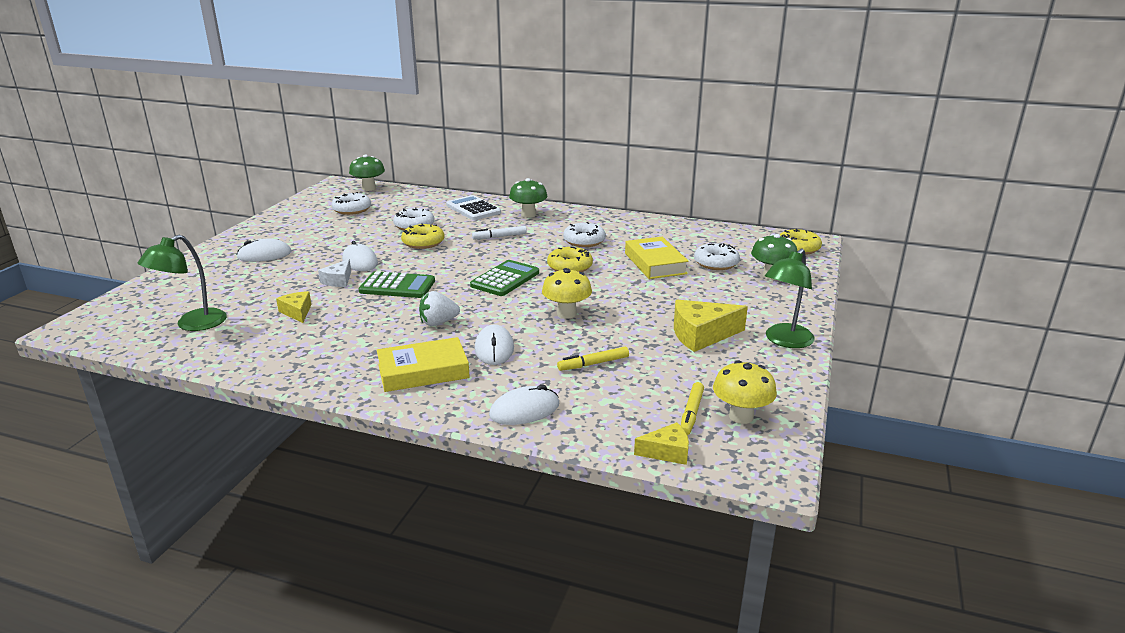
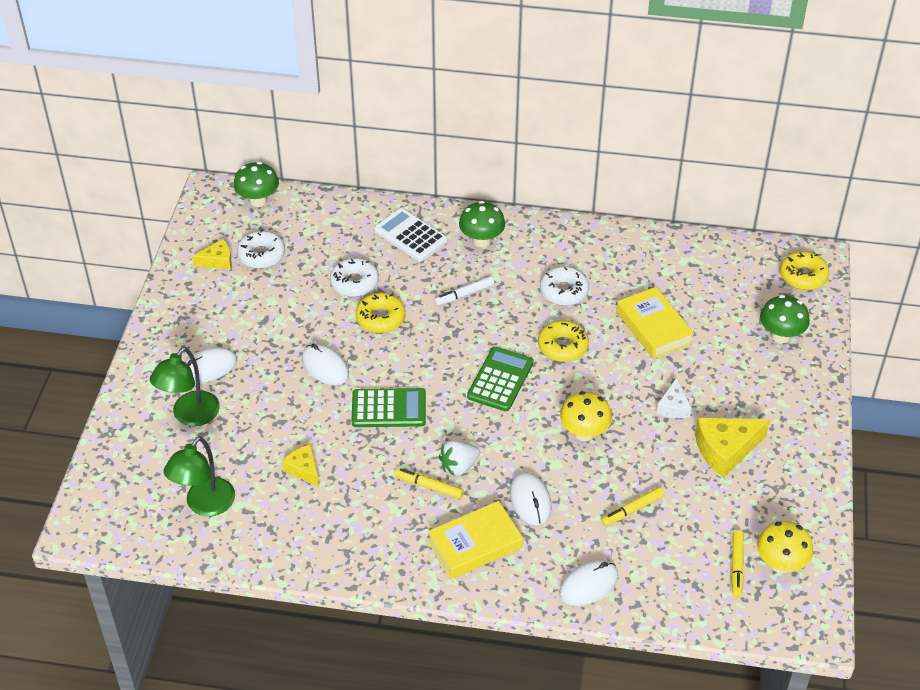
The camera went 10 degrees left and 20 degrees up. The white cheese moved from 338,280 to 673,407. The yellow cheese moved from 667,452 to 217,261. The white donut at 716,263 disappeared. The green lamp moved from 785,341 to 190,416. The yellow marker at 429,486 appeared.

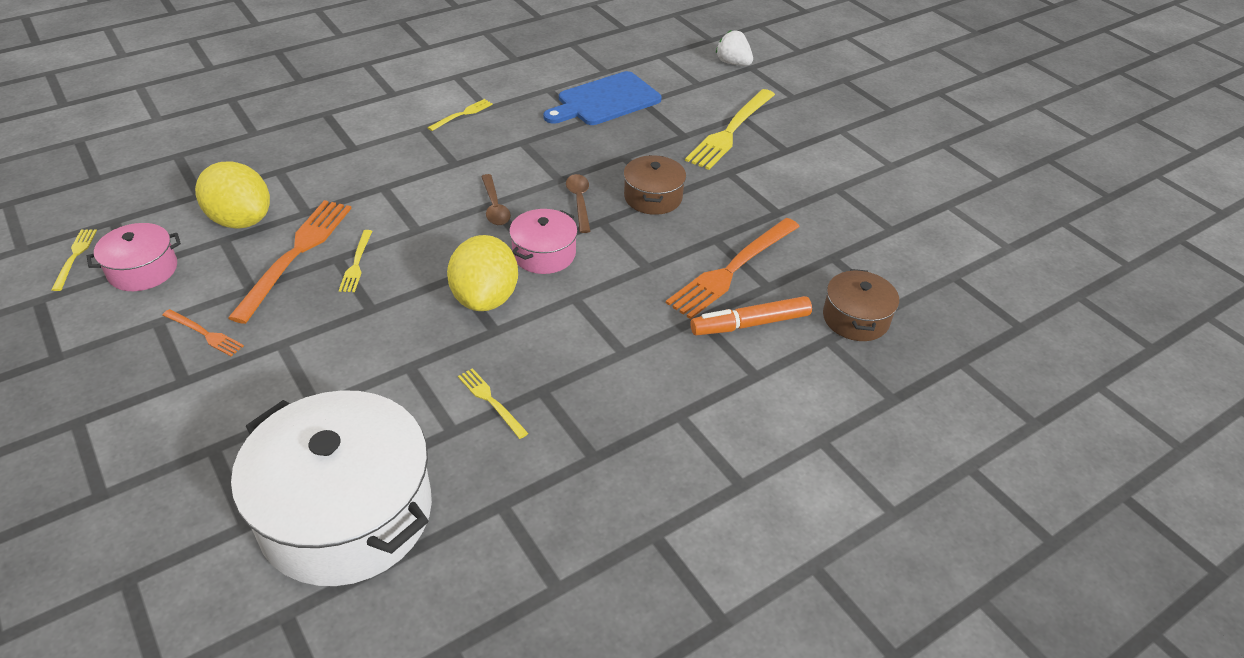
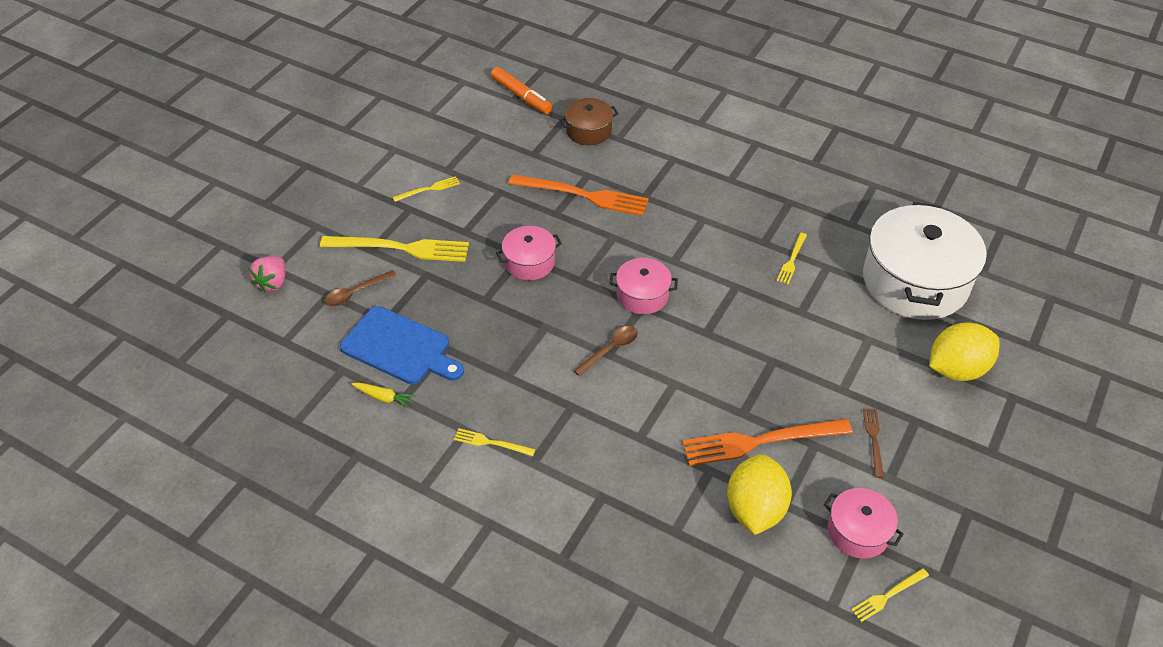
The camera went 115 degrees left and 5 degrees up. The orange fork at 204,333 became the brown fork at 873,439. The yellow fork moved from 356,263 to 429,189. The yellow lemon moved from 485,298 to 956,369. The brown spoon moved from 579,202 to 356,293. The brown pot at 653,197 became the pink pot at 529,262. The orange marker moved from 750,324 to 521,96. The white strawberry at 733,63 became the pink strawberry at 272,283. The yellow carrot at 384,398 appeared.

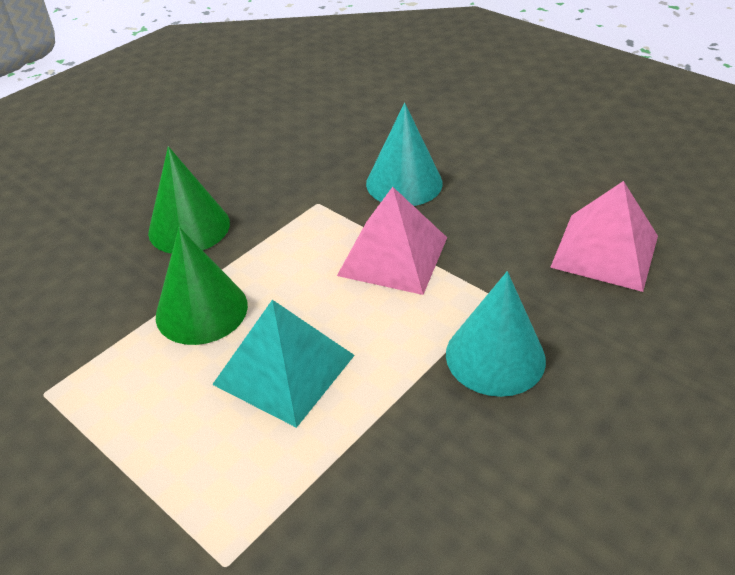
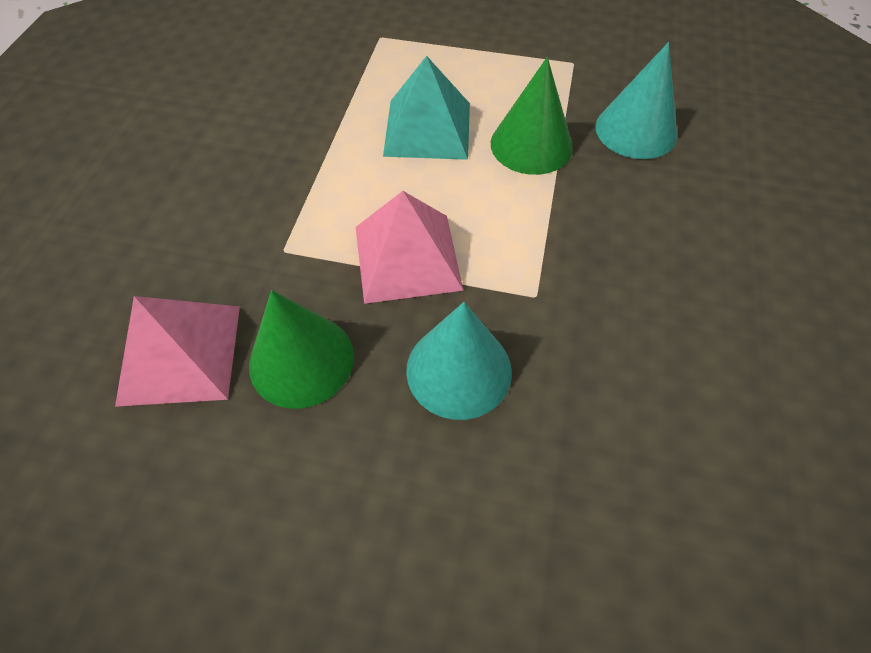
The camera went 150 degrees right and 15 degrees up. The green cone moved from 189,227 to 301,360. The turquoise cone moved from 495,356 to 636,130.

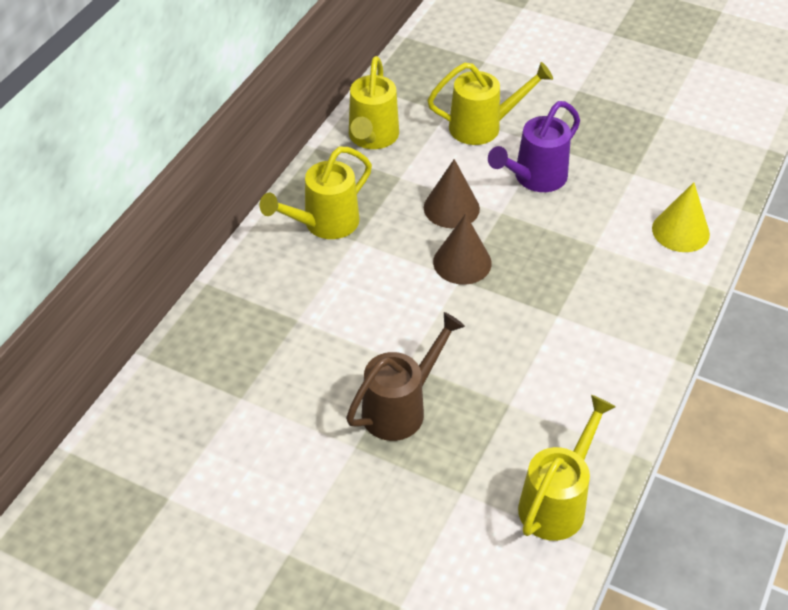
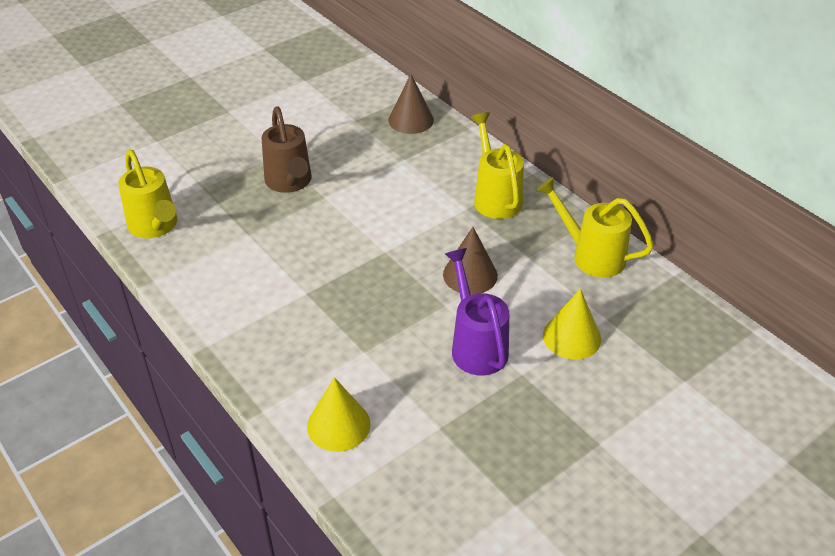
The camera went 115 degrees right and 5 degrees down. The yellow watering can at 483,127 was replaced by the yellow cone at 572,337. The brown cone moved from 462,262 to 411,120.

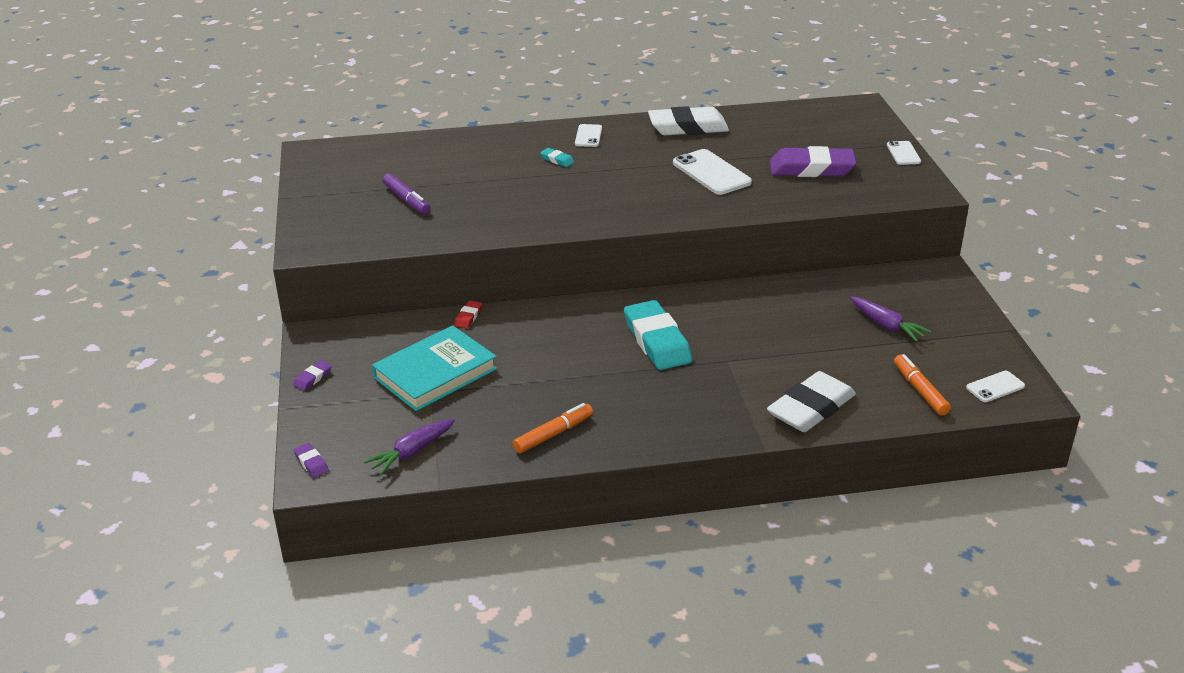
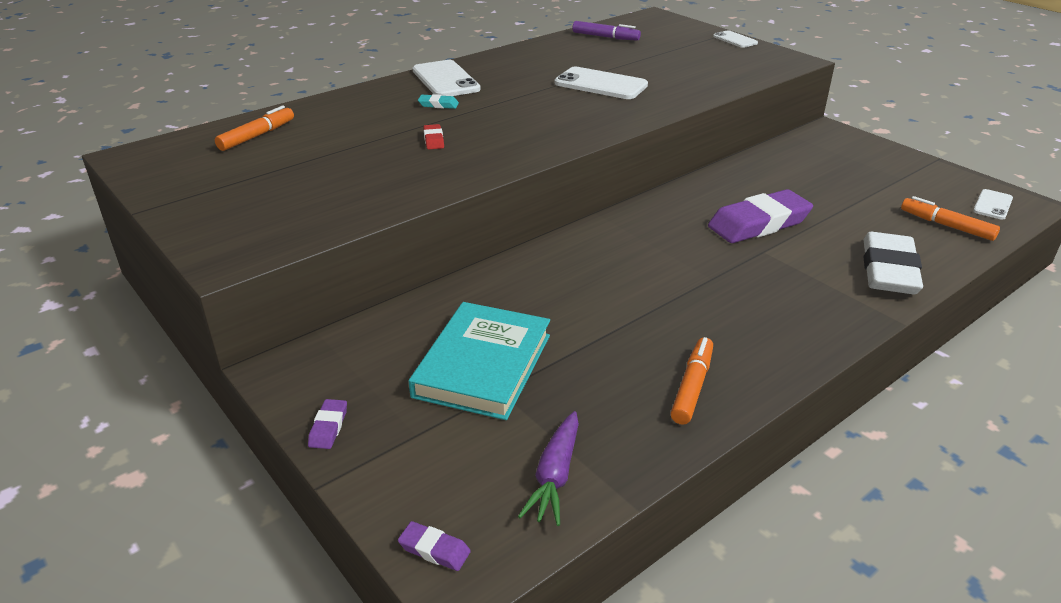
The camera went 30 degrees left and 0 degrees up. The purple marker moved from 407,200 to 605,37. The red eraser moved from 468,317 to 433,140. The white phone at 588,136 changed to 1.77 times the size. The turquoise eraser at 656,341 disappeared. The white eraser at 688,127 disappeared. The purple eraser moved from 811,169 to 758,223. The purple carrot at 887,325 disappeared. The orange marker at 257,136 appeared.

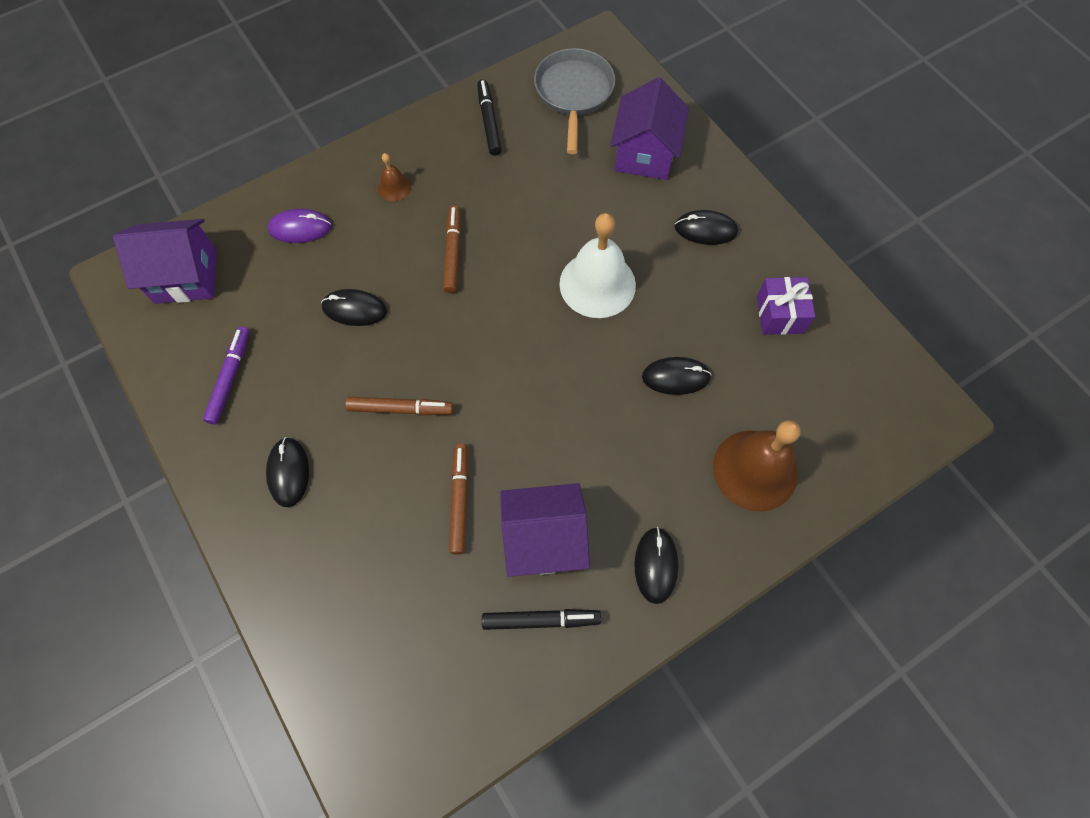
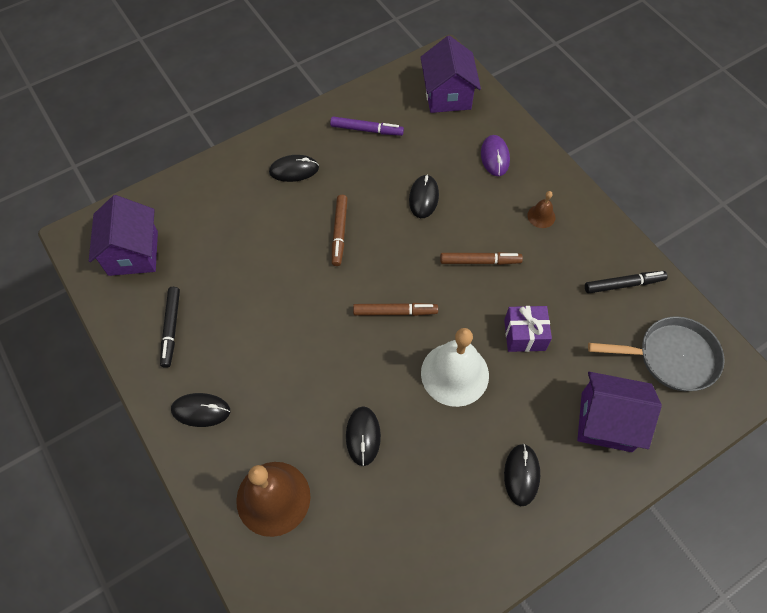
The camera went 90 degrees right and 5 degrees down. The brown marker moved from 459,500 to 395,312. The purple house moved from 544,539 to 133,253. The purple gift moved from 779,314 to 524,335.

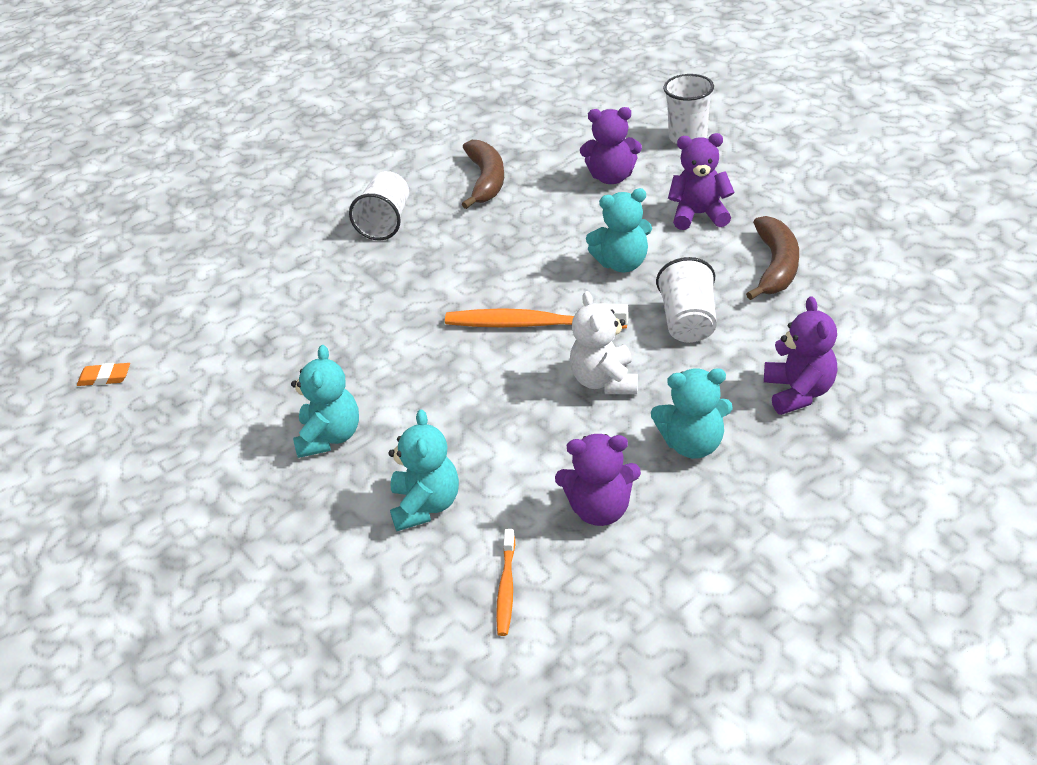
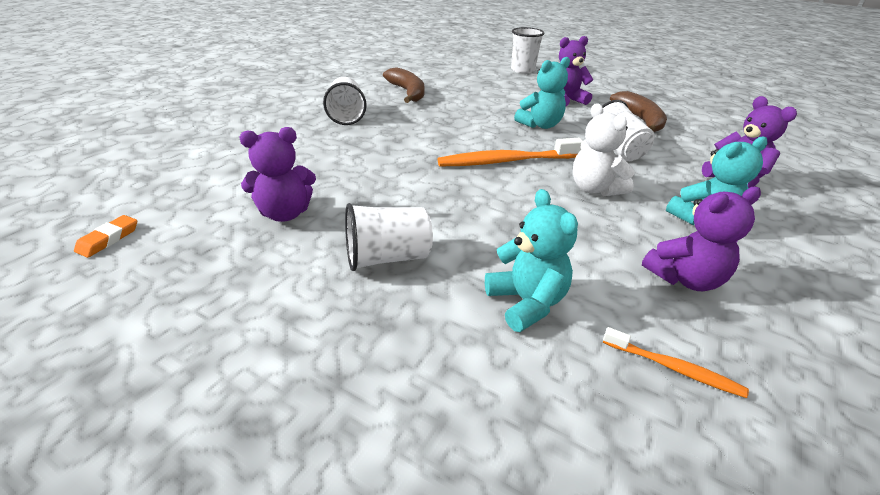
The camera went 25 degrees left and 5 degrees down. The orange eraser at 105,377 turned 45 degrees counterclockwise. The turquoise teddy bear at 330,437 was replaced by the white cup at 387,258. The orange toothbrush at 506,588 turned 45 degrees counterclockwise. The purple teddy bear moved from 611,177 to 285,213.

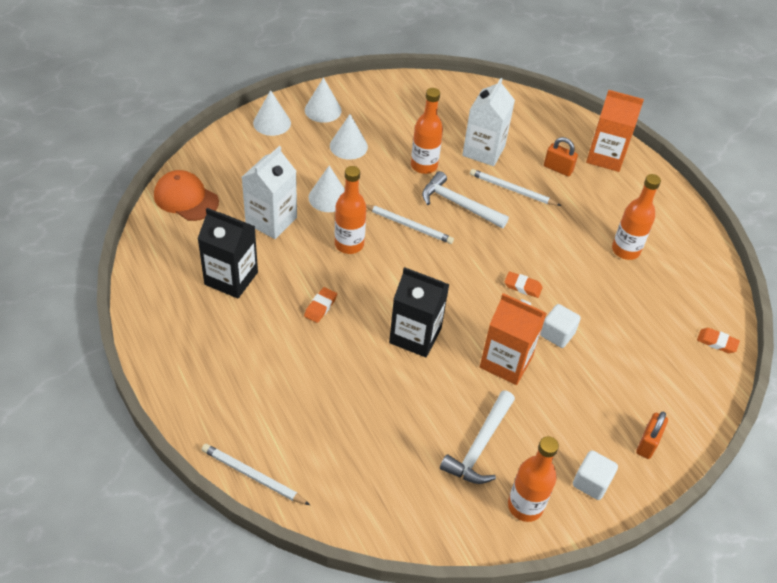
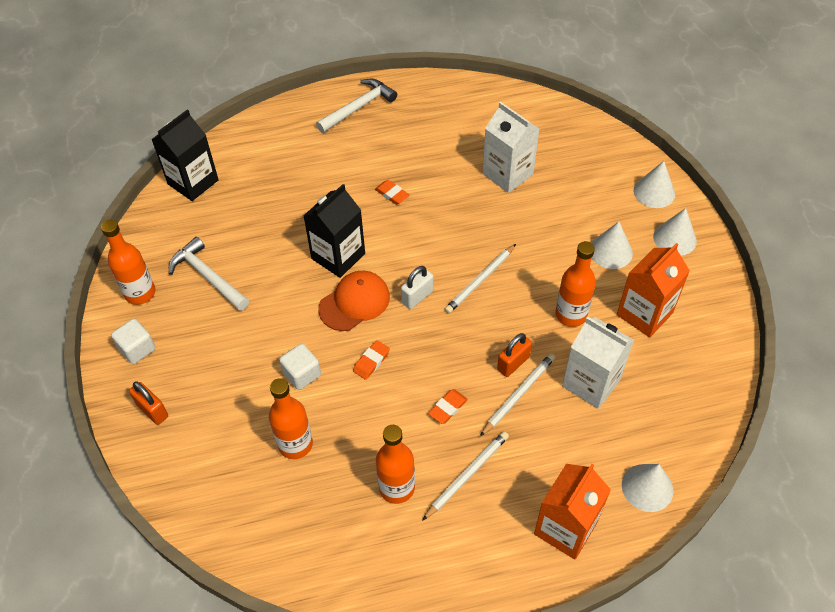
The camera went 110 degrees right and 5 degrees up. The orange cap moved from 186,198 to 354,302. The black carton moved from 231,278 to 193,182. The white pencil moved from 253,476 to 466,475. The white cone moved from 328,197 to 647,487. The orange bottle moved from 349,244 to 295,444. The white hammer moved from 458,204 to 359,107. The orange carton moved from 506,362 to 644,314. The orange padlock moved from 558,169 to 513,363. The orange eraser moved from 717,342 to 448,408. The white padlock at 417,297 appeared.

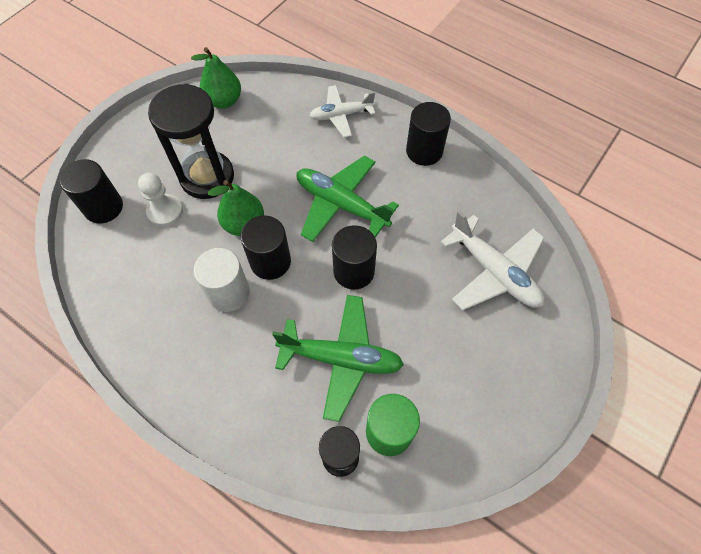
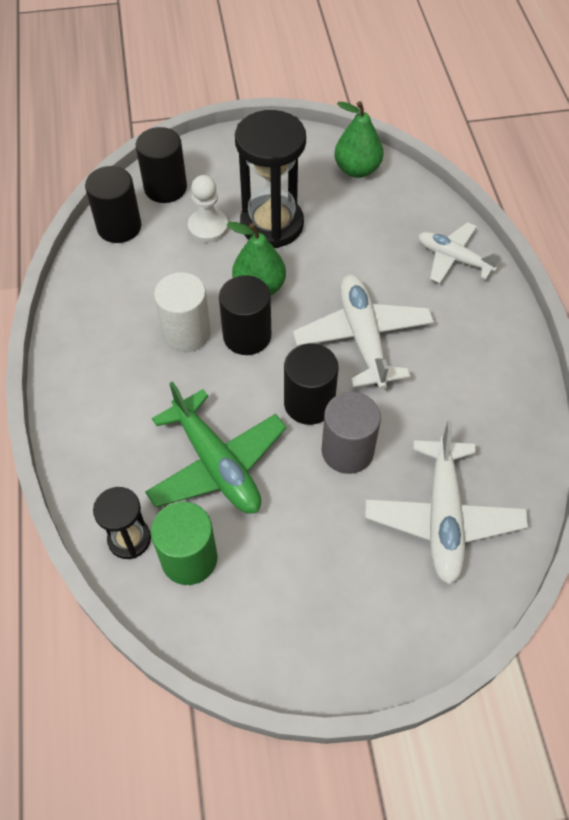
The camera went 45 degrees right and 5 degrees down. The green plane at 341,204 became the white plane at 363,338. The black cylinder moved from 424,151 to 119,227. The grey cylinder at 347,451 appeared.

